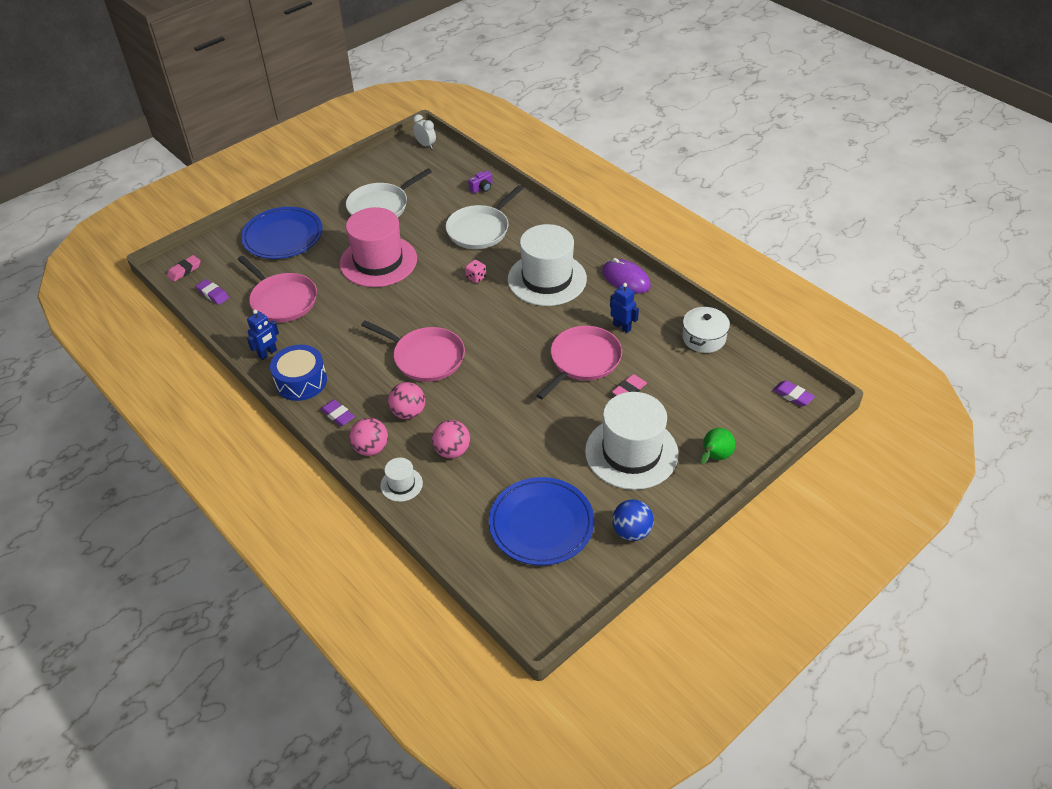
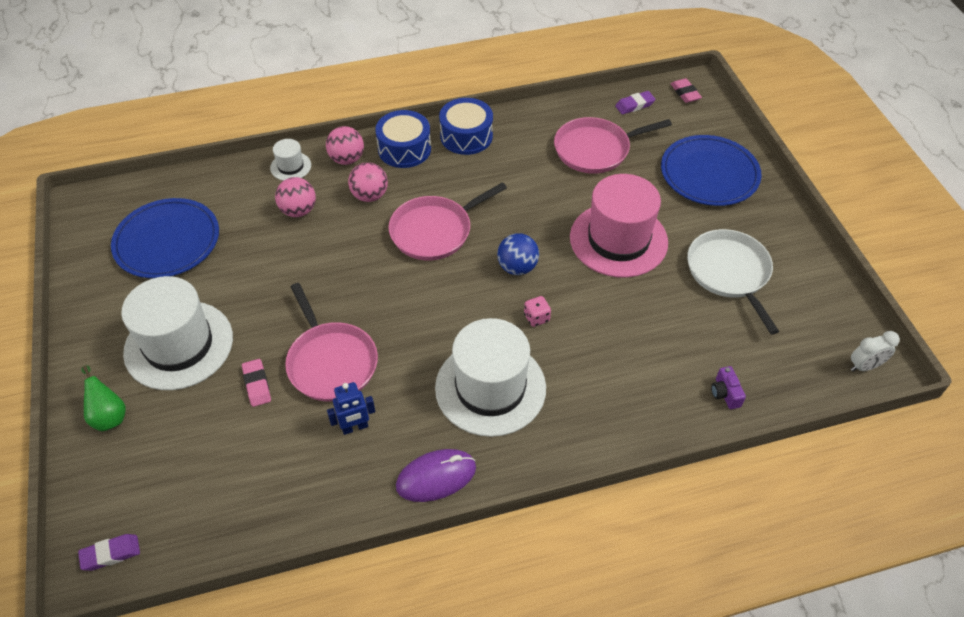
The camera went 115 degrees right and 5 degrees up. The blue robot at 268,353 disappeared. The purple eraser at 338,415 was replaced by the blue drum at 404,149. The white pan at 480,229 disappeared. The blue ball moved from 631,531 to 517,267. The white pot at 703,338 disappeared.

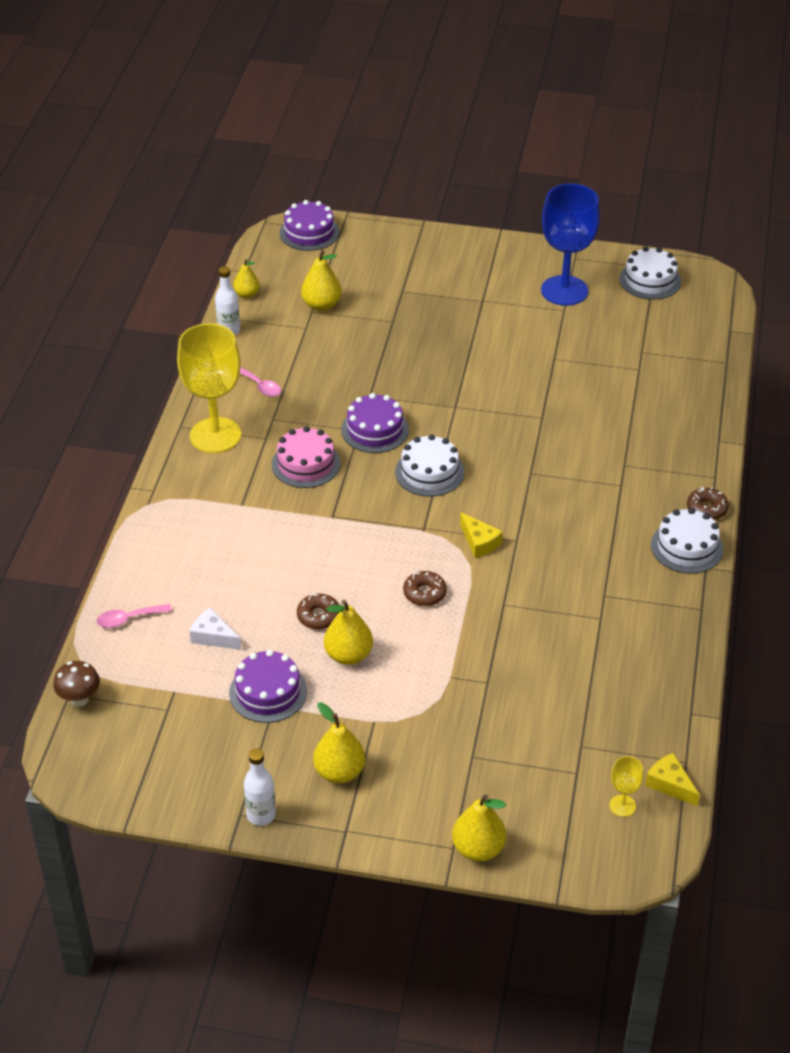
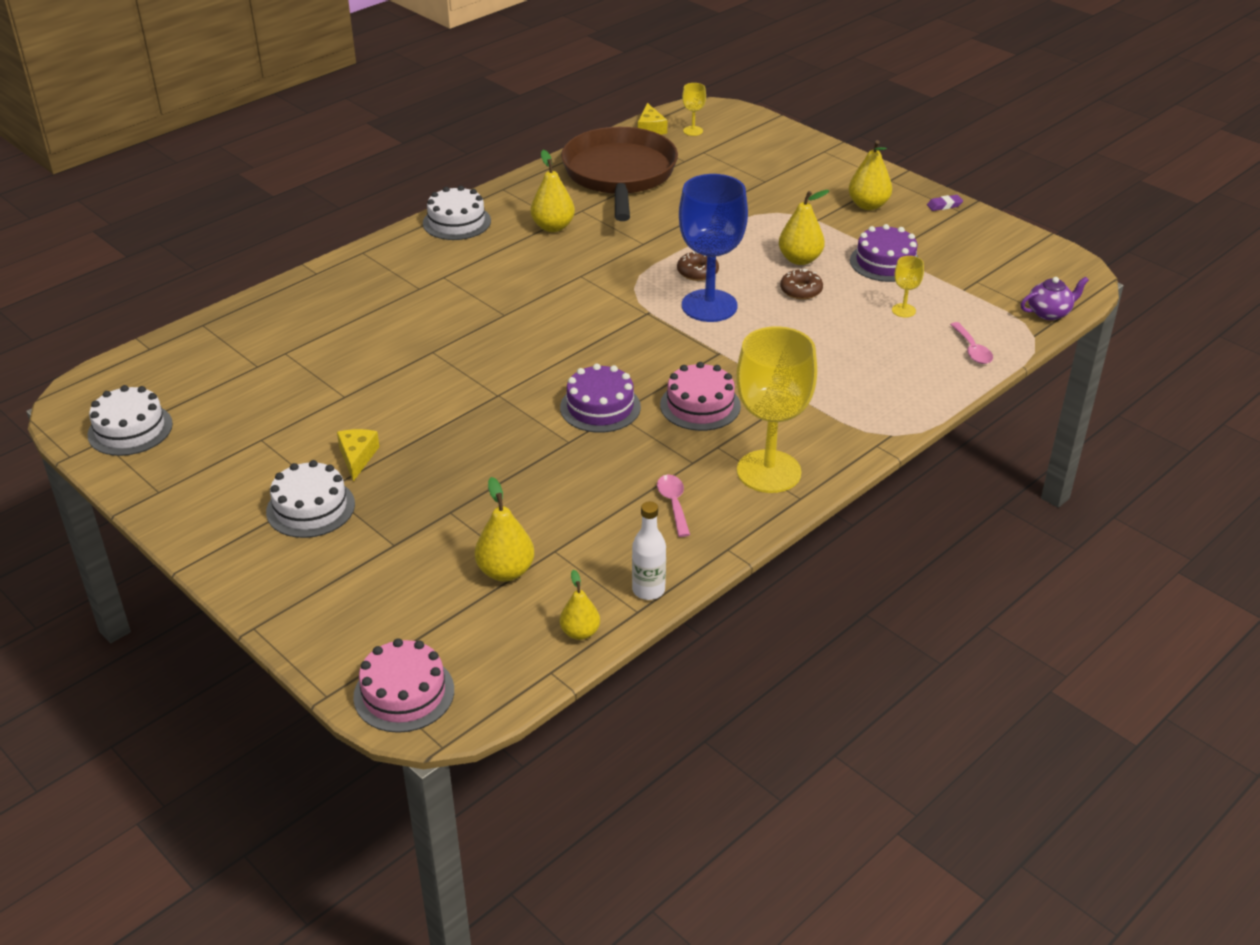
The camera went 145 degrees left and 5 degrees down. The brown mushroom at 79,699 was replaced by the purple teapot at 1049,313. The pink spoon at 129,619 turned 60 degrees clockwise. The white cheese at 213,636 was replaced by the yellow goblet at 903,310. The white bottle at 261,815 was replaced by the purple eraser at 944,205. The purple cake at 309,232 became the pink cake at 404,693. The white cake moved from 429,472 to 310,508. The yellow pear moved from 478,849 to 553,227. The yellow cheese moved from 479,542 to 357,457. The blue goblet moved from 564,291 to 709,306. The brown donut at 706,509 disappeared. The brown pan at 619,175 appeared.

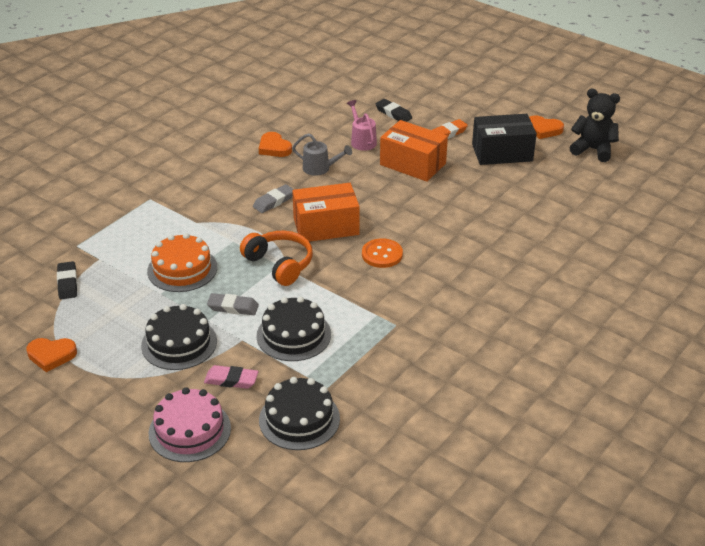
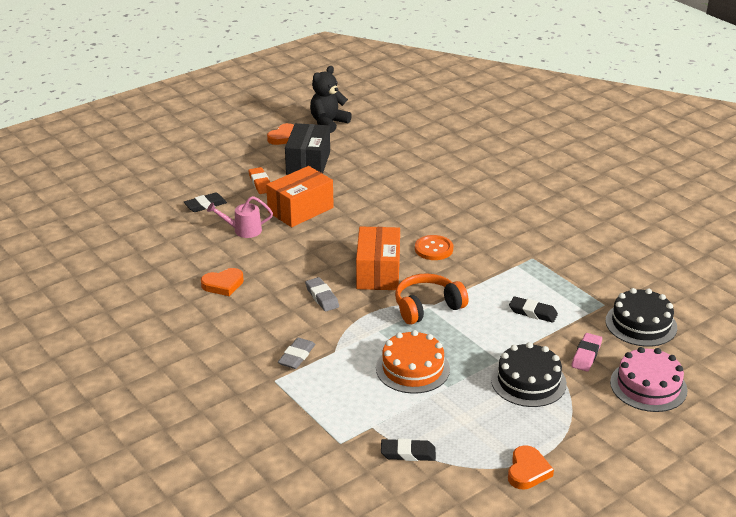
The camera went 75 degrees left and 5 degrees down. The grey eraser moved from 233,307 to 297,356. The black cake at 293,335 was replaced by the black eraser at 533,312. The grey watering can at 320,169 disappeared.

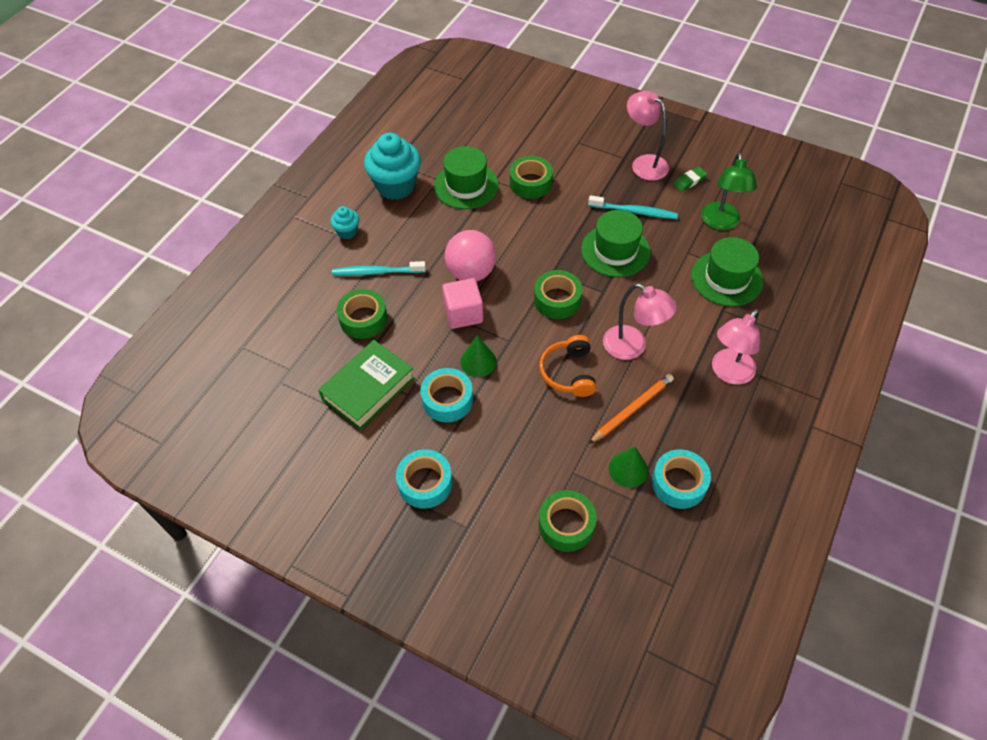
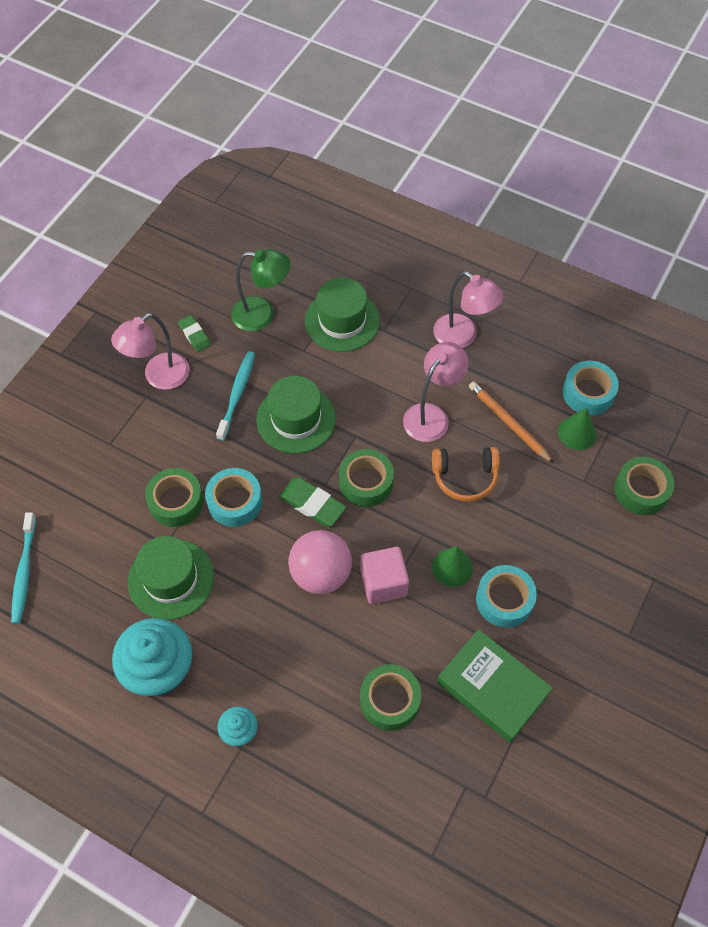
The camera went 90 degrees left and 5 degrees up. The turquoise toothbrush moved from 376,272 to 24,572. The turquoise tape moved from 425,483 to 235,502. The green eraser at 312,504 appeared.

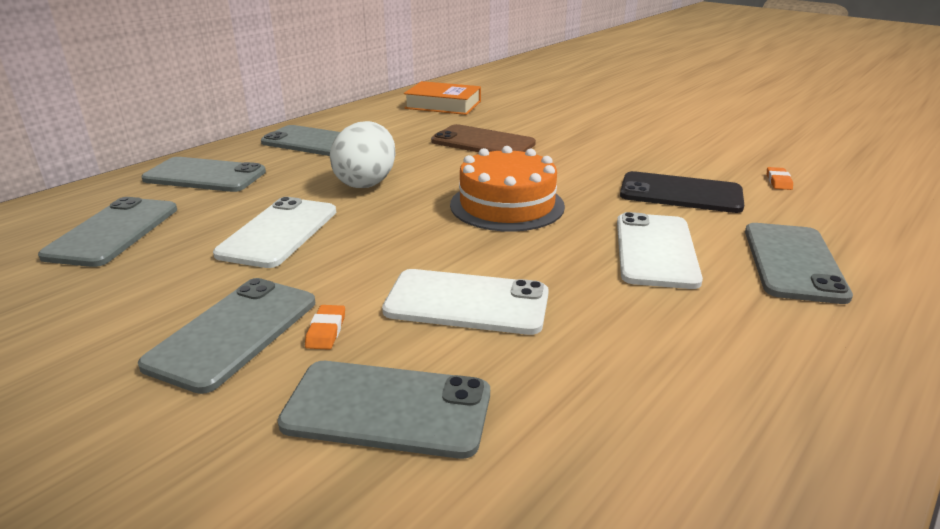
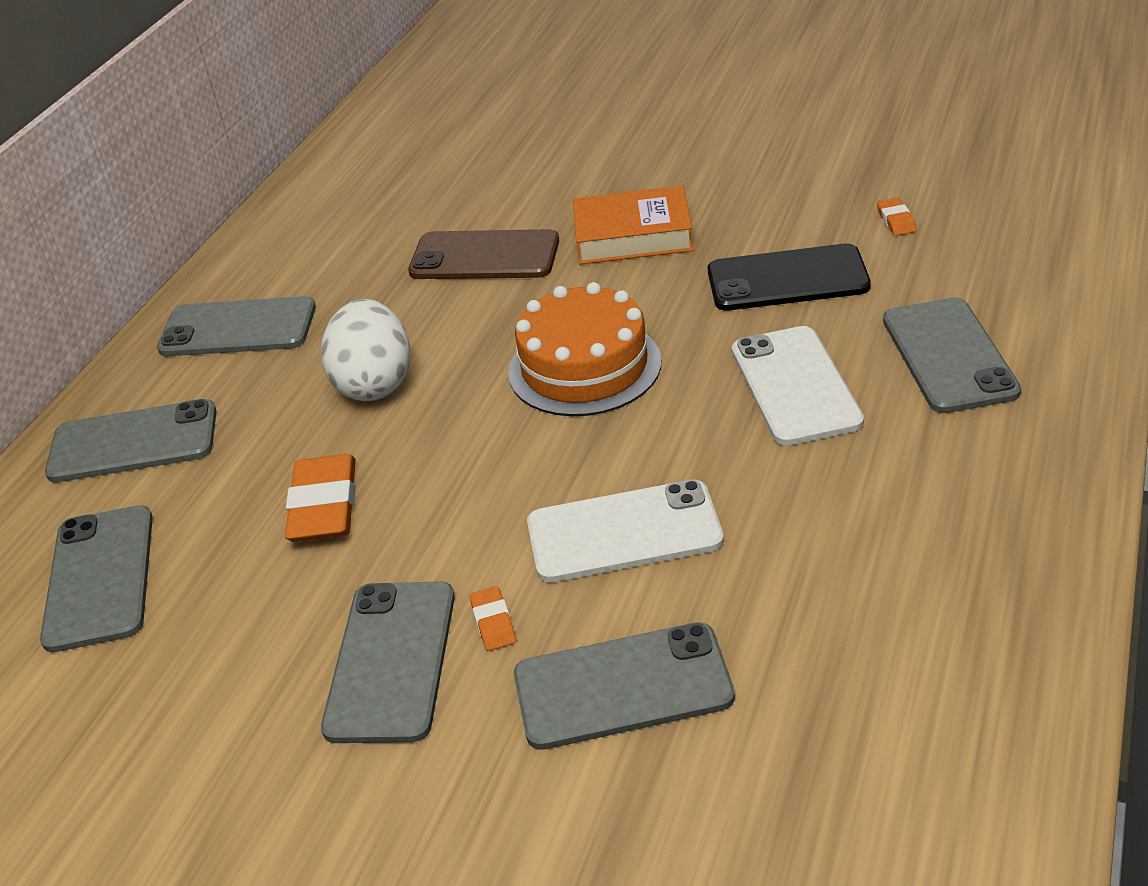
The camera went 15 degrees left and 10 degrees up. The white phone at 279,232 was replaced by the orange eraser at 324,506. The orange book moved from 443,105 to 633,236.

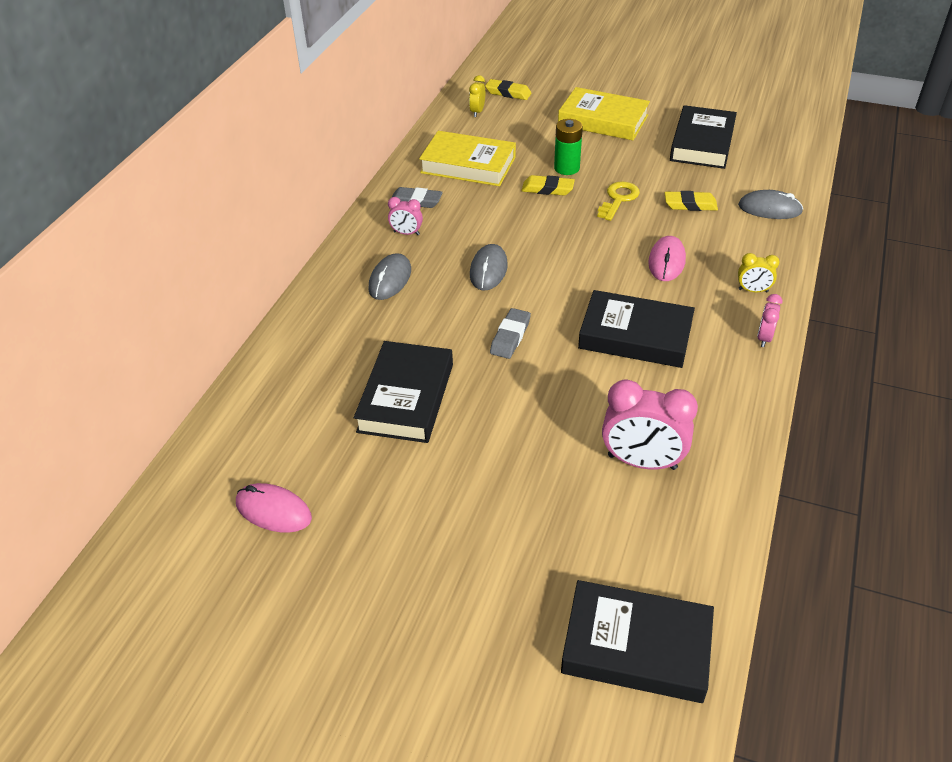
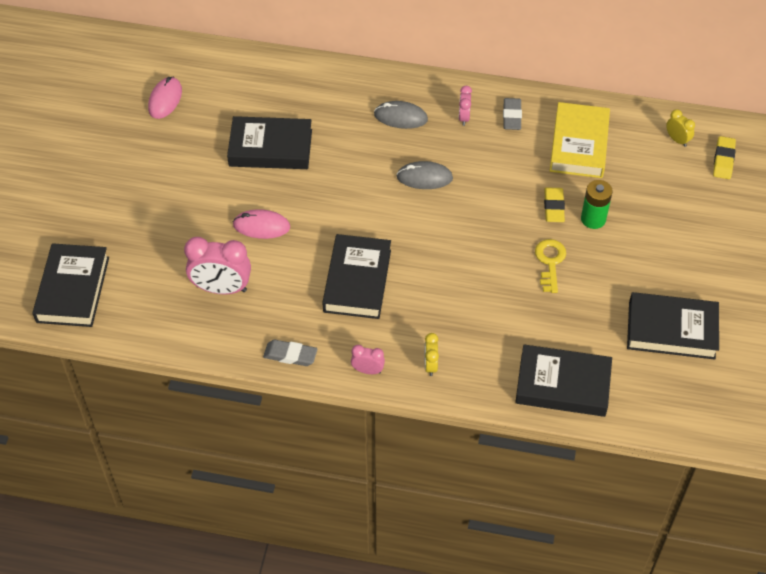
The camera went 80 degrees right and 10 degrees up. The yellow clock at 477,112 turned 45 degrees clockwise. The grey eraser moved from 510,337 to 290,355. The yellow book at 603,120 disappeared. The yellow key at 618,199 turned 105 degrees counterclockwise. The pink clock at 642,462 turned 90 degrees counterclockwise. The pink mouse moved from 666,261 to 261,226. The yellow eraser at 690,205 disappeared. The grey mouse at 769,209 was replaced by the black book at 562,385.

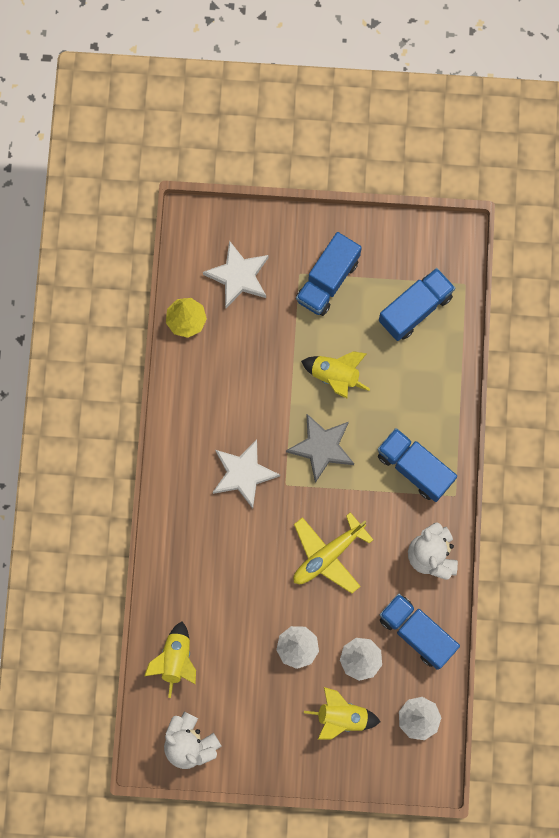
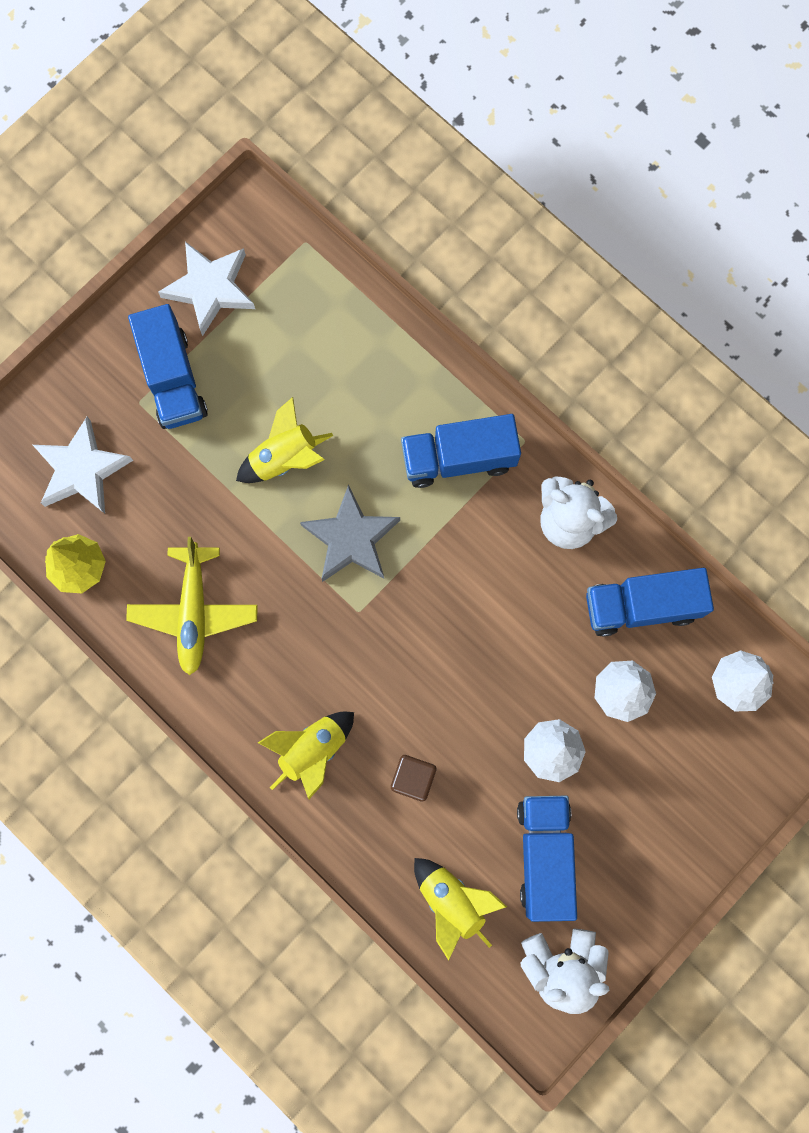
The camera went 50 degrees left and 0 degrees up. The white star moved from 243,474 to 210,288. The yellow plane moved from 328,555 to 194,612. The yellow rocket moved from 342,717 to 313,750. The blue truck moved from 415,309 to 544,856. The brown cube at 413,778 appeared.

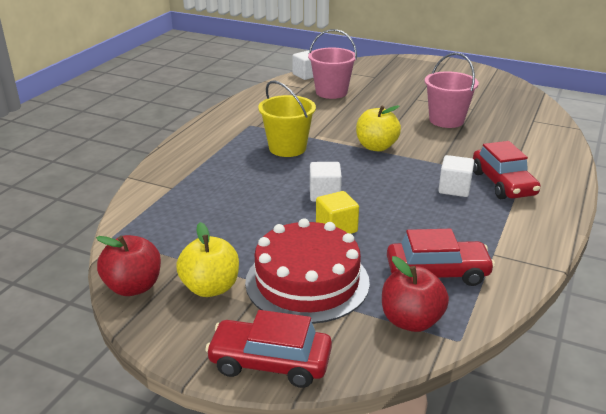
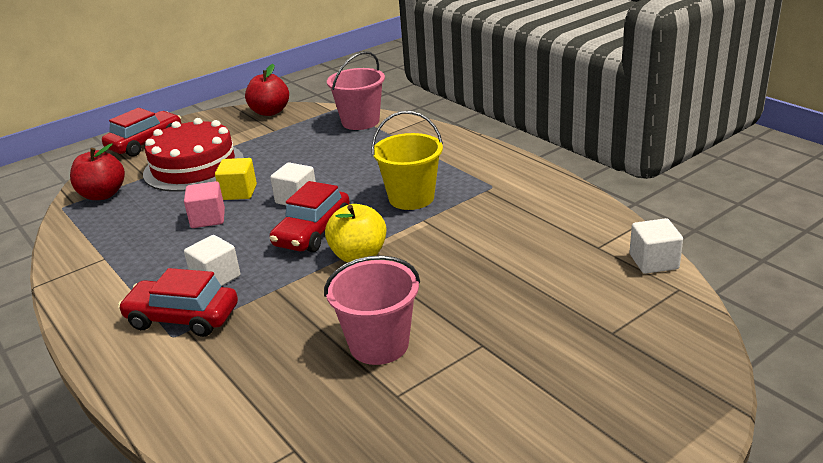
The camera went 120 degrees right and 0 degrees up. The yellow apple at 210,288 disappeared. The pink bucket moved from 331,92 to 360,122. The red car moved from 437,273 to 313,232. The pink cube at 208,218 appeared.

